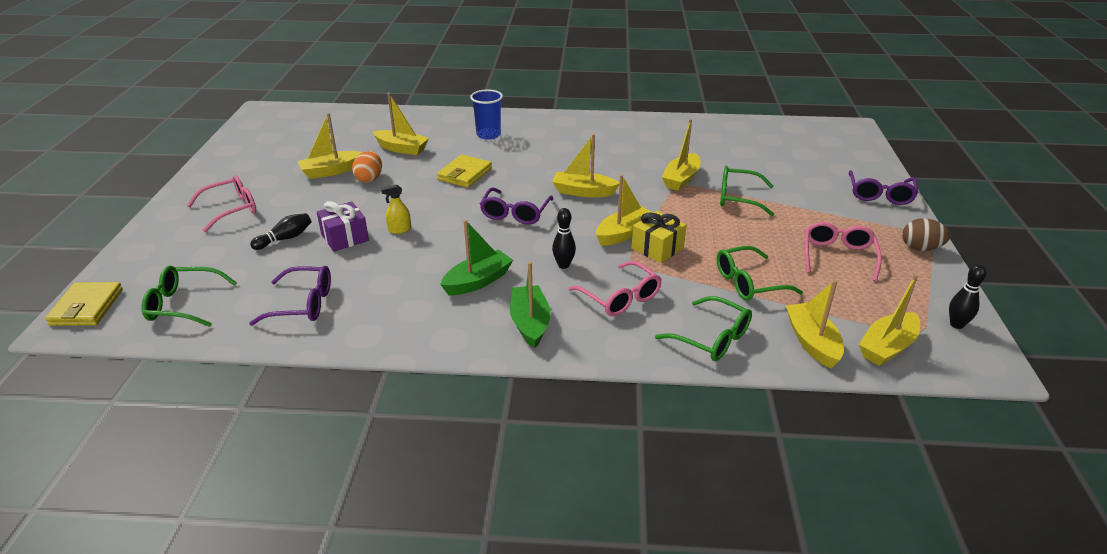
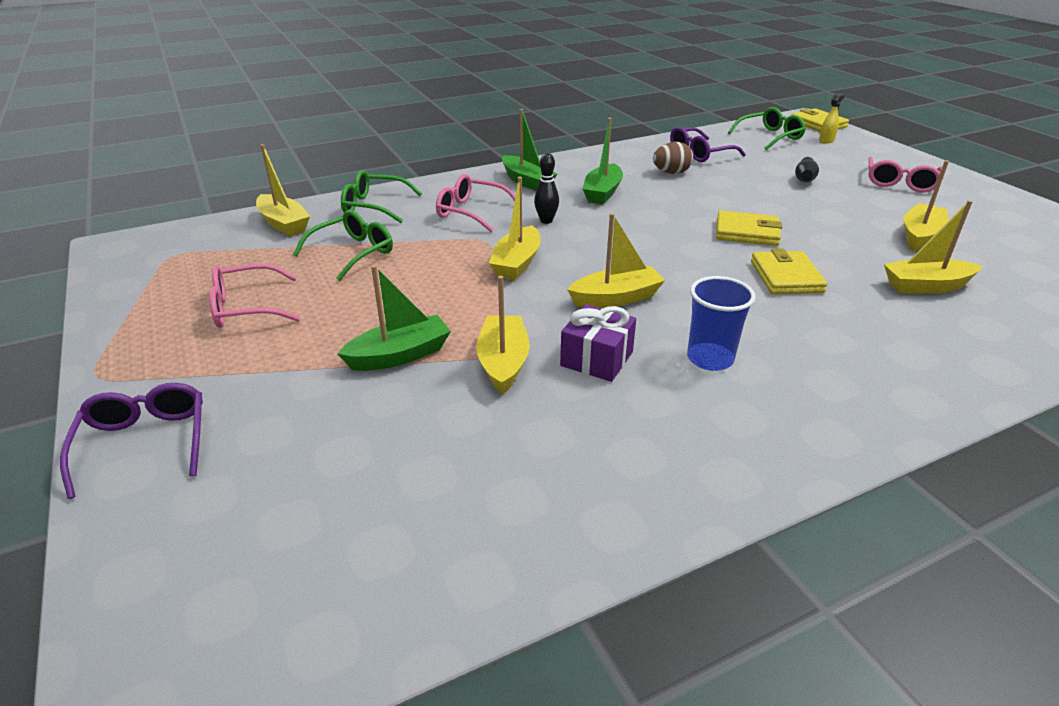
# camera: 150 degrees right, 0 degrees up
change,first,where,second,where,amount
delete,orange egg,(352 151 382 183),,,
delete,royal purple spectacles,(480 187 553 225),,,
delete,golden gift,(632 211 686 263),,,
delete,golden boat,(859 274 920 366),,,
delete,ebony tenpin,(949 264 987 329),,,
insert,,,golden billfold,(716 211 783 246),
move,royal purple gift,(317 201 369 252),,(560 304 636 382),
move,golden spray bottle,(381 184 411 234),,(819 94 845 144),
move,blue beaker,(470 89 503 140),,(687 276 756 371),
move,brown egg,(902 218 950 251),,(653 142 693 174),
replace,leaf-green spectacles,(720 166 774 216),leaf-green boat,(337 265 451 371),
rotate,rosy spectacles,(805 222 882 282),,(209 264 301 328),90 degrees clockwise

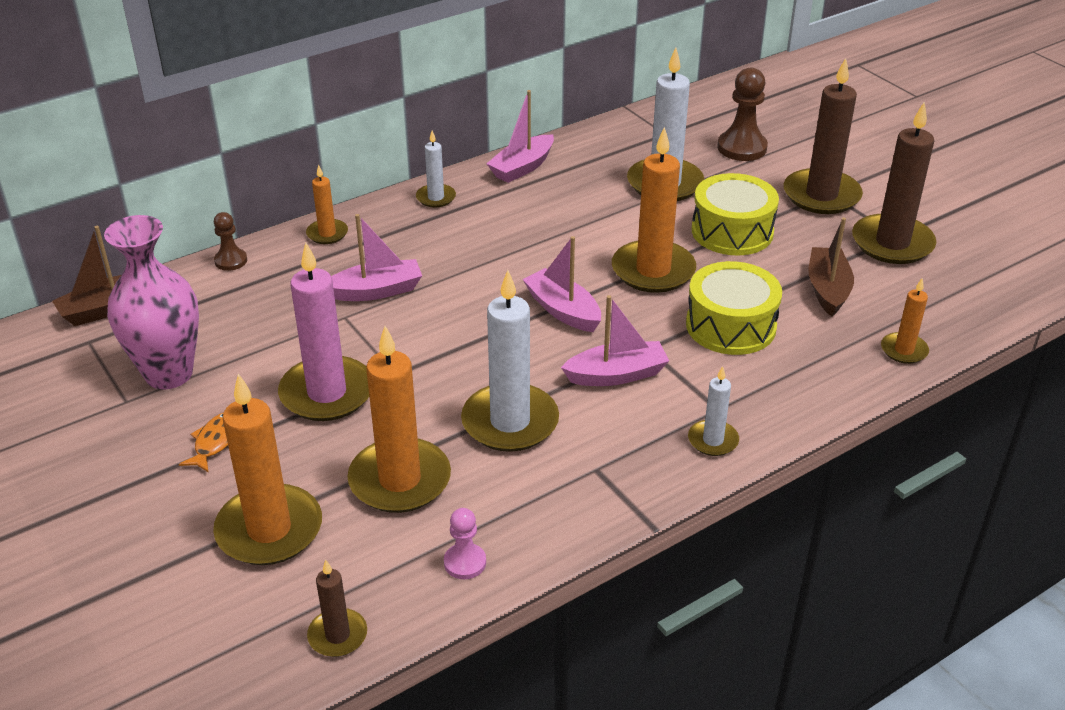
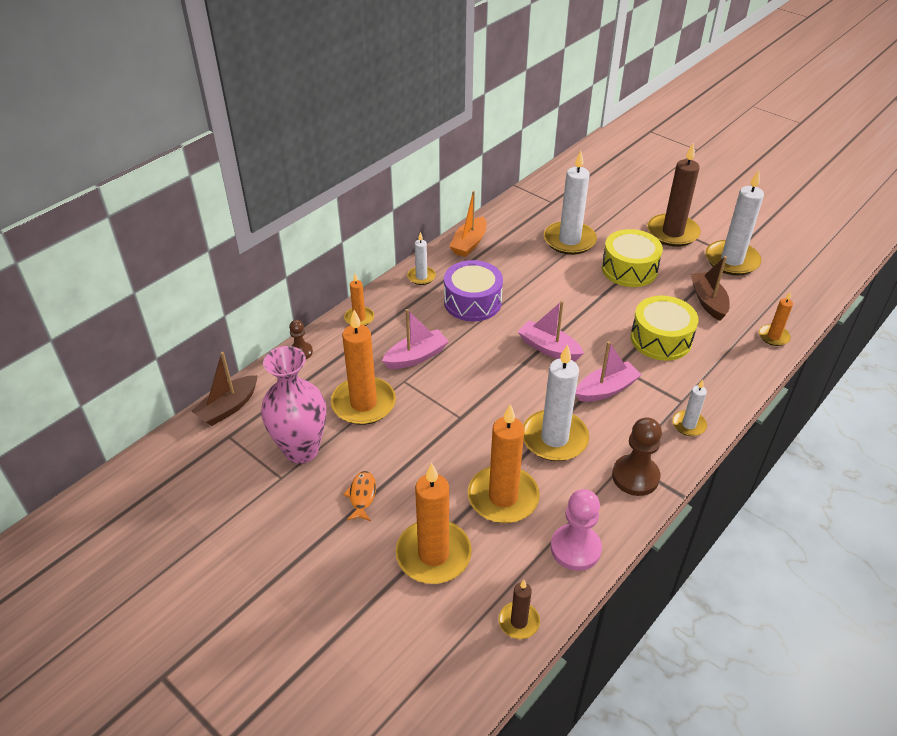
# camera: 15 degrees left, 5 degrees up
change,first,where,second,where,amount
delete,rosy wax candle,(278 243 369 421),,,
insert,,,royal purple snare drum,(444 260 503 322),
move,orange wax candle,(612 127 696 293),,(331 310 396 425),
move,brown game pawn,(717 67 768 161),,(612 417 662 496),
recolor,rosy boat,(486 90 554 183),orange boat,(449 191 487 257),
recolor,brown wax candle,(852 101 936 264),white wax candle,(705 170 764 276),
resize,rosy game pawn,(444 508 486 579),,(551 489 602 571),x1.73

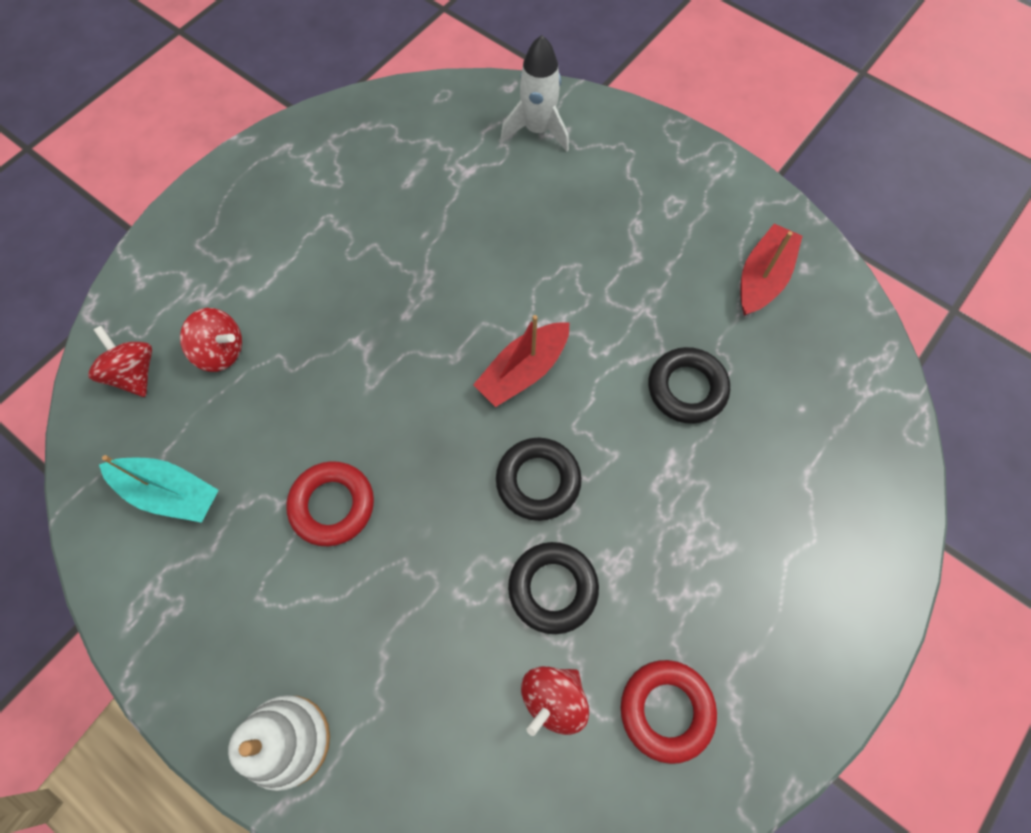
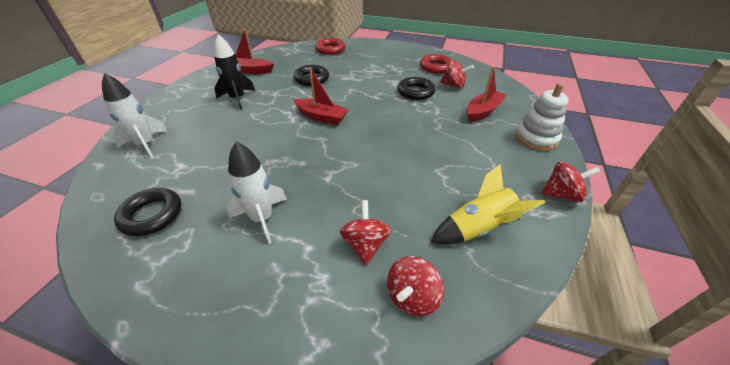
# camera: 110 degrees left, 25 degrees down
change,first,where,second,where,amount
insert,,,ebony rocket,(214 34 255 110),
insert,,,white rocket,(226 142 287 244),
insert,,,scarlet boat,(467 66 507 122),
insert,,,scarlet whirligig,(541 162 601 202),
move,scarlet hoop,(286 461 374 546),,(315 38 346 55),
move,ebony hoop,(496 438 582 521),,(114 188 181 236),
replace,turquoise boat,(99 455 219 523),golden rocket,(431 164 545 245),

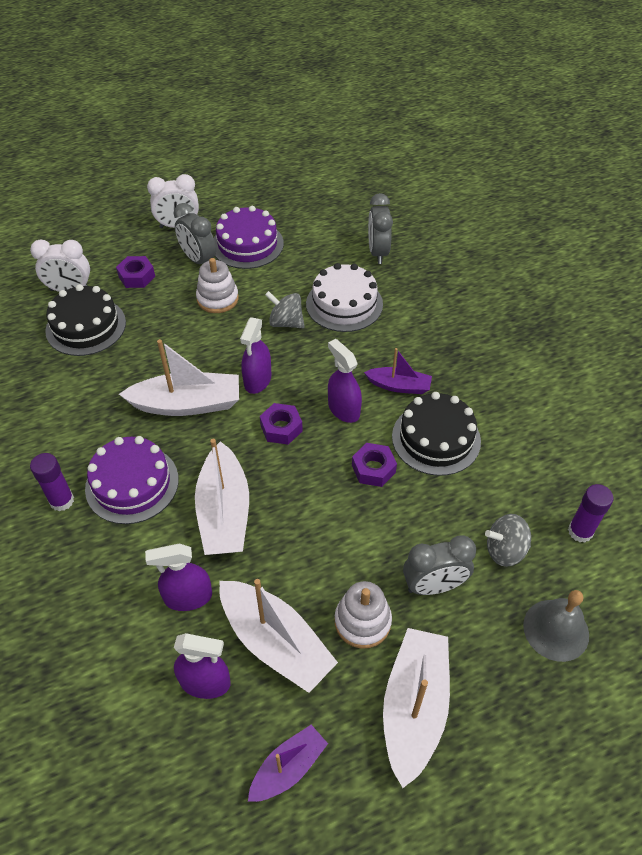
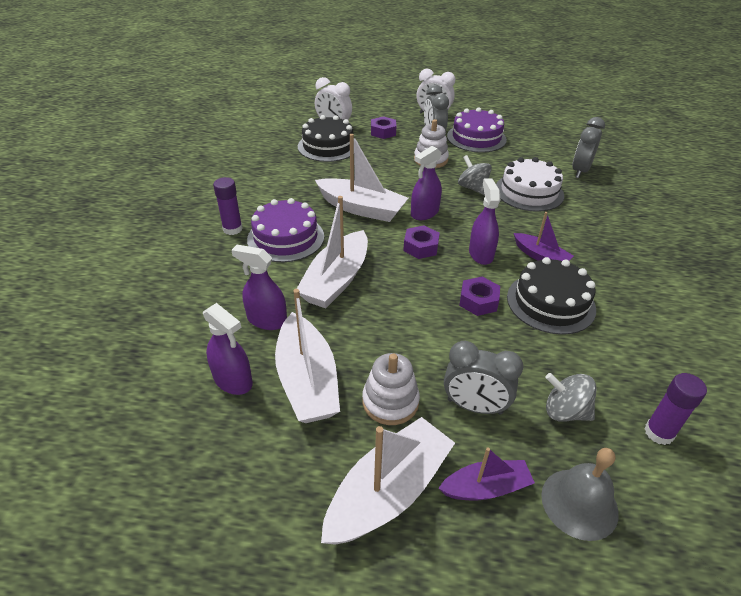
# camera: 30 degrees right, 10 degrees down
change,first,where,second,where,amount
move,royal purple boat,(248 725 328 802),,(438 447 535 500),

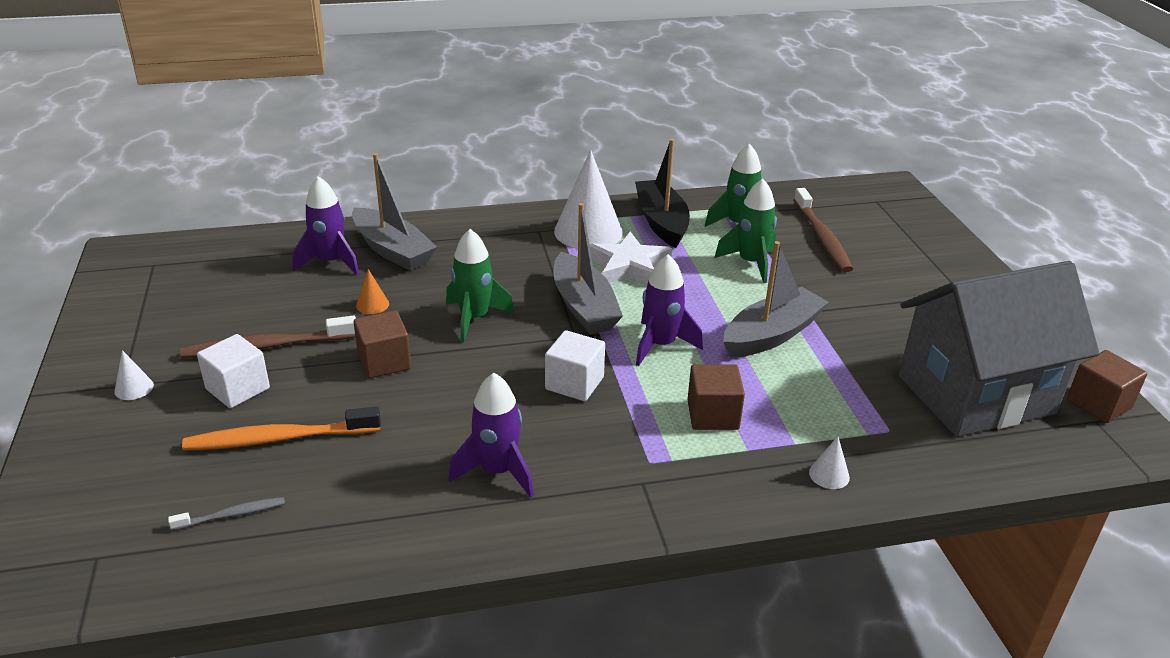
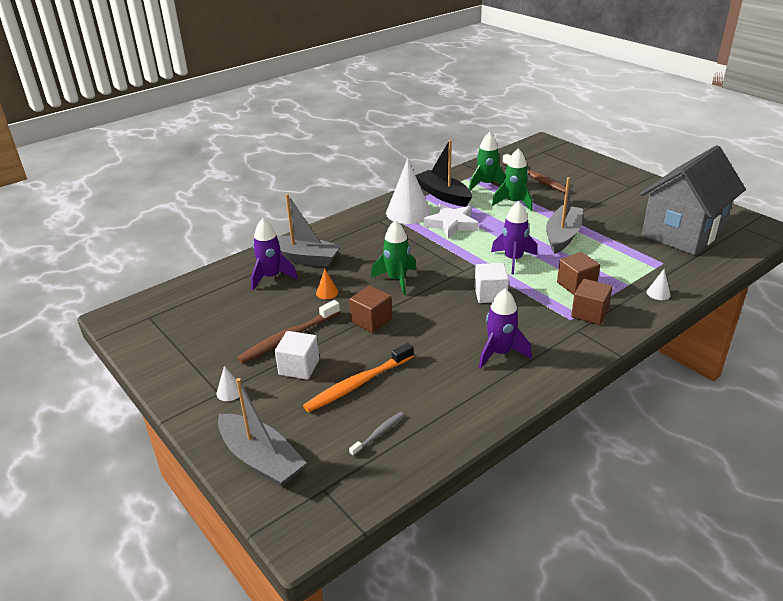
# camera: 25 degrees left, 0 degrees up
change,first,where,second,where,amount
move,gray boat,(554 203 623 334),,(218 378 307 487),
move,brown block,(1067 350 1147 423),,(571 279 613 325),

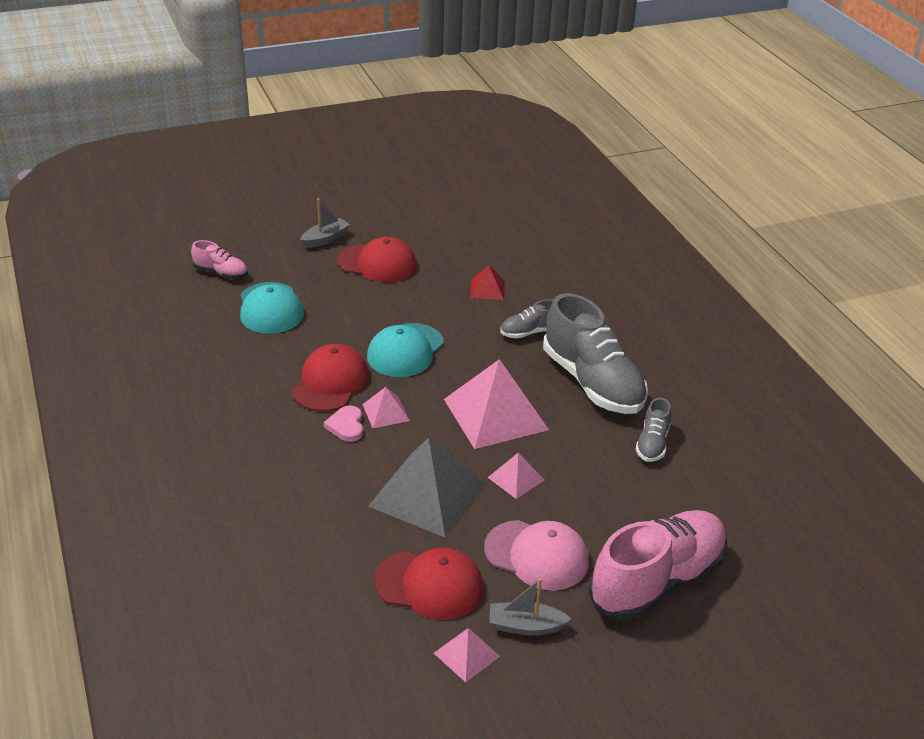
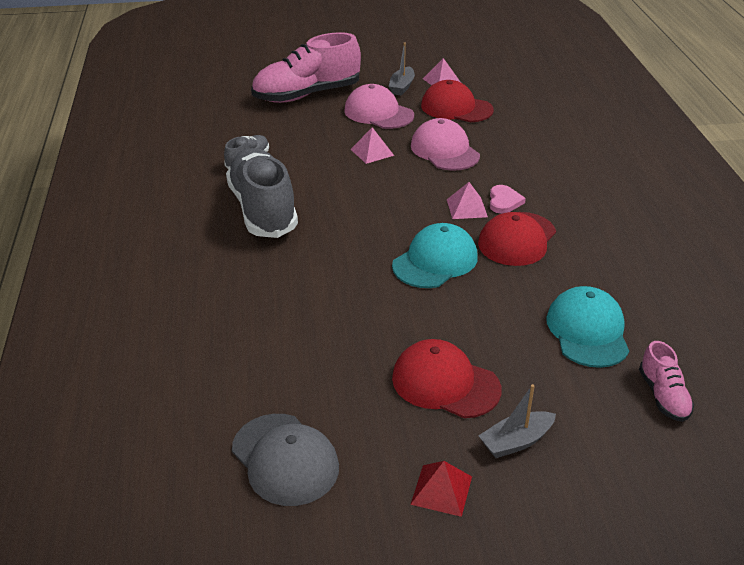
# camera: 165 degrees left, 0 degrees up
change,first,where,second,where,amount
delete,rosy pyramid shape,(444 359 549 449),,,
delete,gray shoe,(500 299 554 339),,,
insert,,,gray cap,(232 414 339 506),
move,scarlet pyramid shape,(470 265 505 300),,(410 461 472 517),
replace,gray pyramid shape,(368 438 485 537),rosy cap,(411 118 480 171),
rotate,rosy shoe,(191 240 248 279),,(639 341 694 422),135 degrees counterclockwise
rotate,gray boat,(489 578 571 636),,(388 43 415 96),90 degrees clockwise

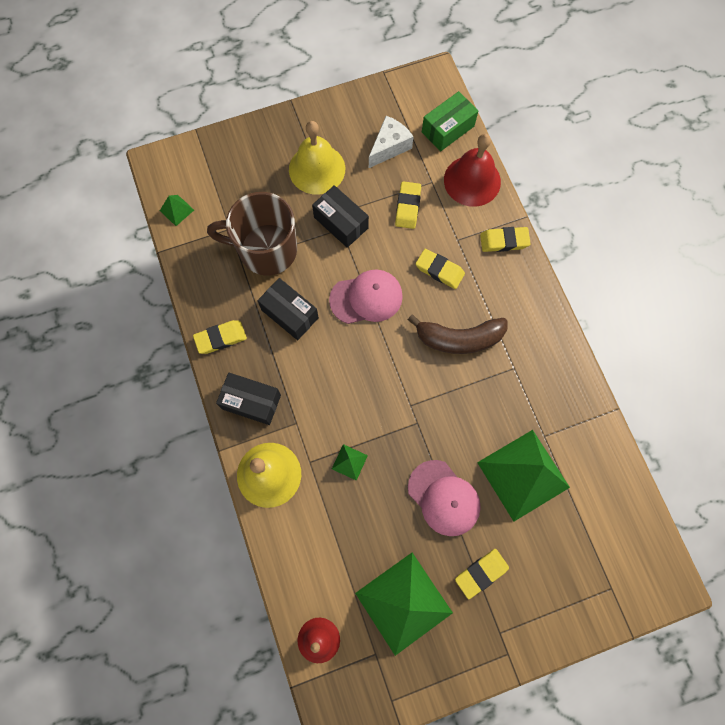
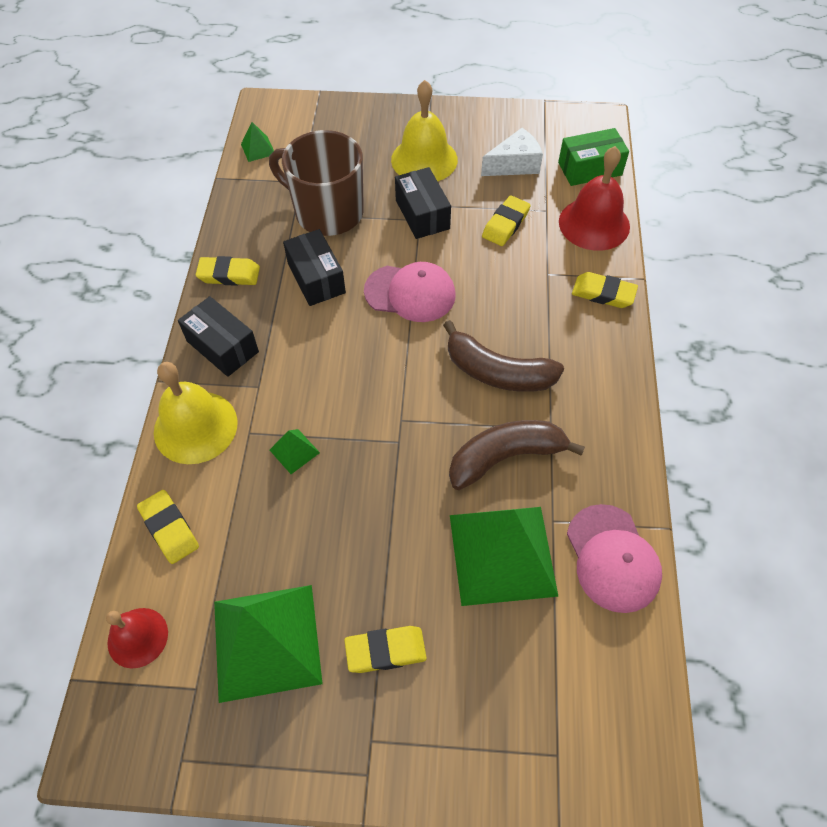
# camera: 25 degrees right, 15 degrees down
change,first,where,second,where,amount
insert,,,brown toy banana,(449 420 585 490),
move,rosy cap,(408 460 481 536),,(567 504 662 613),
move,golden gum eraser,(416 249 465 289),,(137 490 199 564),

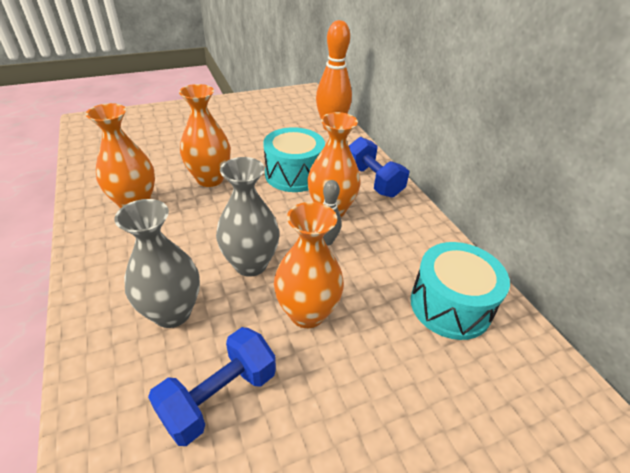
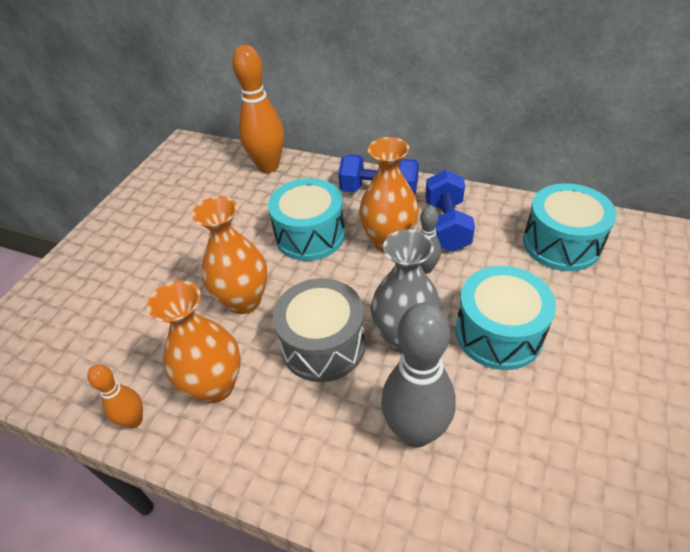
# camera: 40 degrees left, 5 degrees up
change,first,where,second,where,amount
insert,,,orange tenpin,(87 364 143 428),
insert,,,gray snare drum,(273 278 366 382),
move,blue hand weight,(148 327 276 446),,(425 170 475 252),
replace,gray vase,(114 199 200 328),gray tenpin,(381 303 456 448),
replace,orange vase,(274 202 344 328),turquoise snare drum,(456 266 556 370),

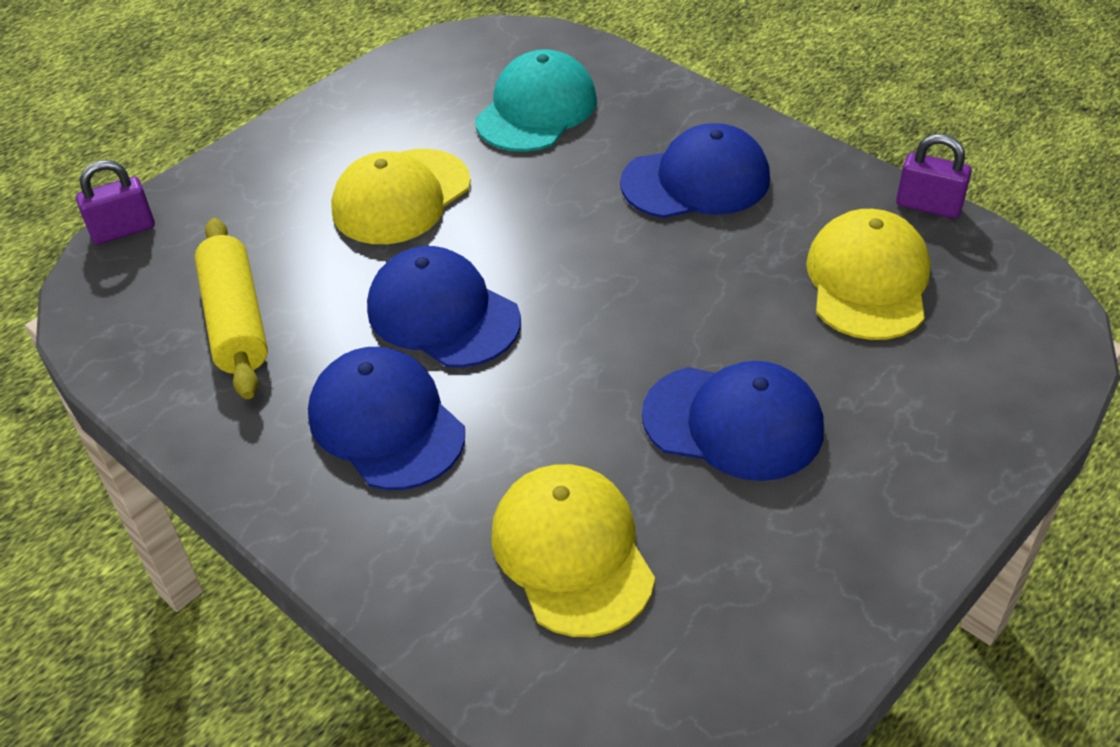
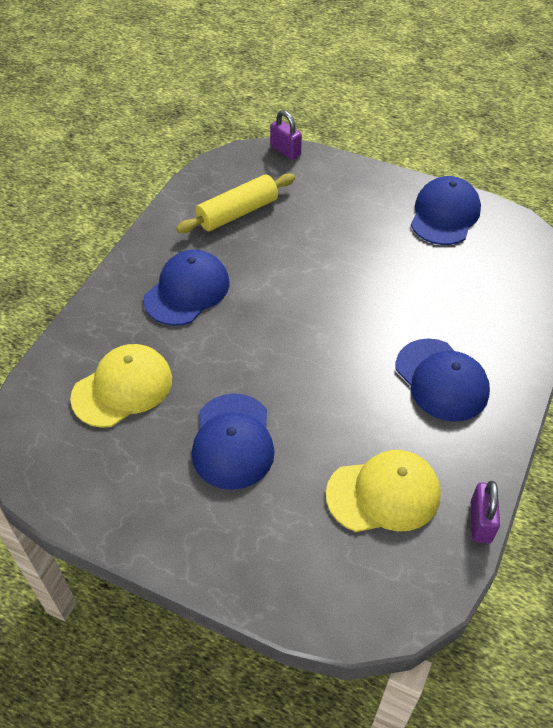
# camera: 70 degrees right, 5 degrees up
change,first,where,second,where,amount
delete,golden cap,(331 149 471 244),,,
delete,turquoise cap,(475 49 597 152),,,
move,blue cap,(367 246 521 368),,(411 176 481 245),

